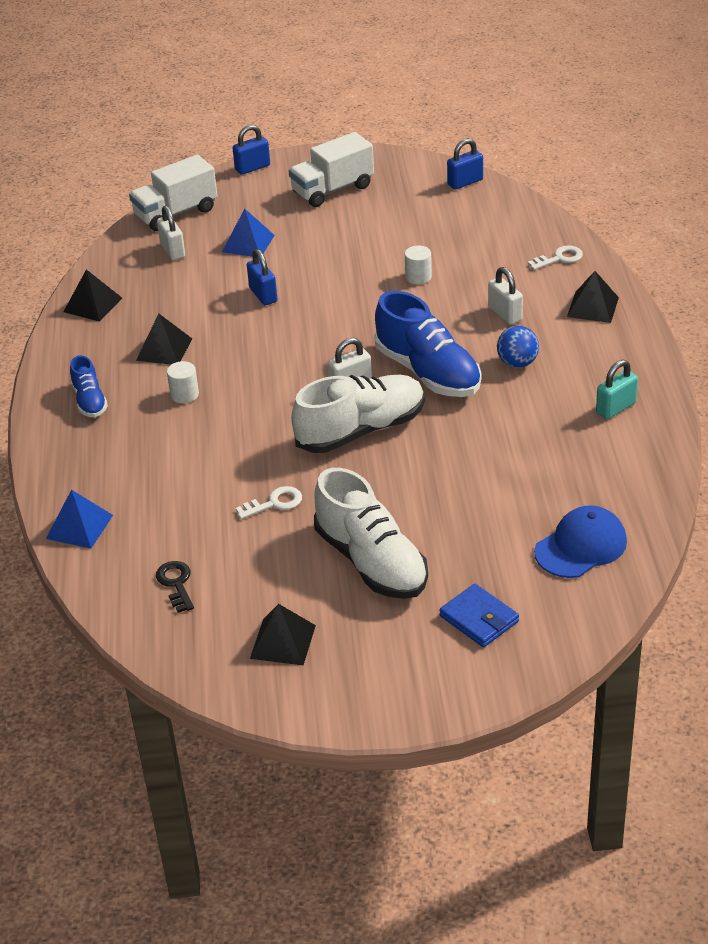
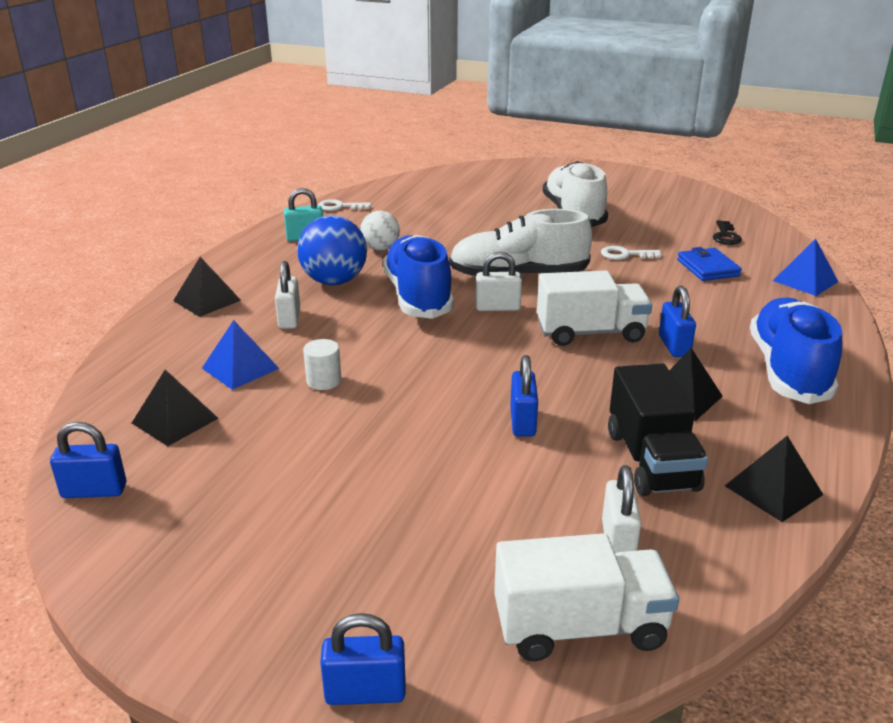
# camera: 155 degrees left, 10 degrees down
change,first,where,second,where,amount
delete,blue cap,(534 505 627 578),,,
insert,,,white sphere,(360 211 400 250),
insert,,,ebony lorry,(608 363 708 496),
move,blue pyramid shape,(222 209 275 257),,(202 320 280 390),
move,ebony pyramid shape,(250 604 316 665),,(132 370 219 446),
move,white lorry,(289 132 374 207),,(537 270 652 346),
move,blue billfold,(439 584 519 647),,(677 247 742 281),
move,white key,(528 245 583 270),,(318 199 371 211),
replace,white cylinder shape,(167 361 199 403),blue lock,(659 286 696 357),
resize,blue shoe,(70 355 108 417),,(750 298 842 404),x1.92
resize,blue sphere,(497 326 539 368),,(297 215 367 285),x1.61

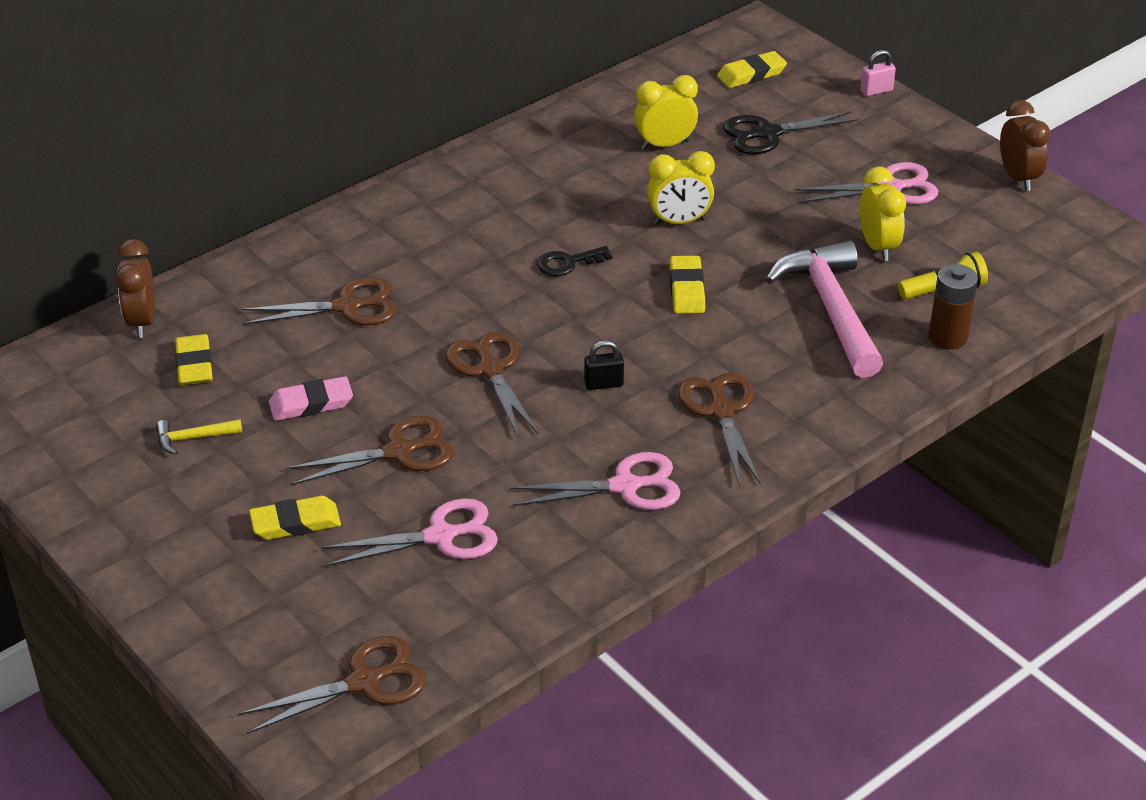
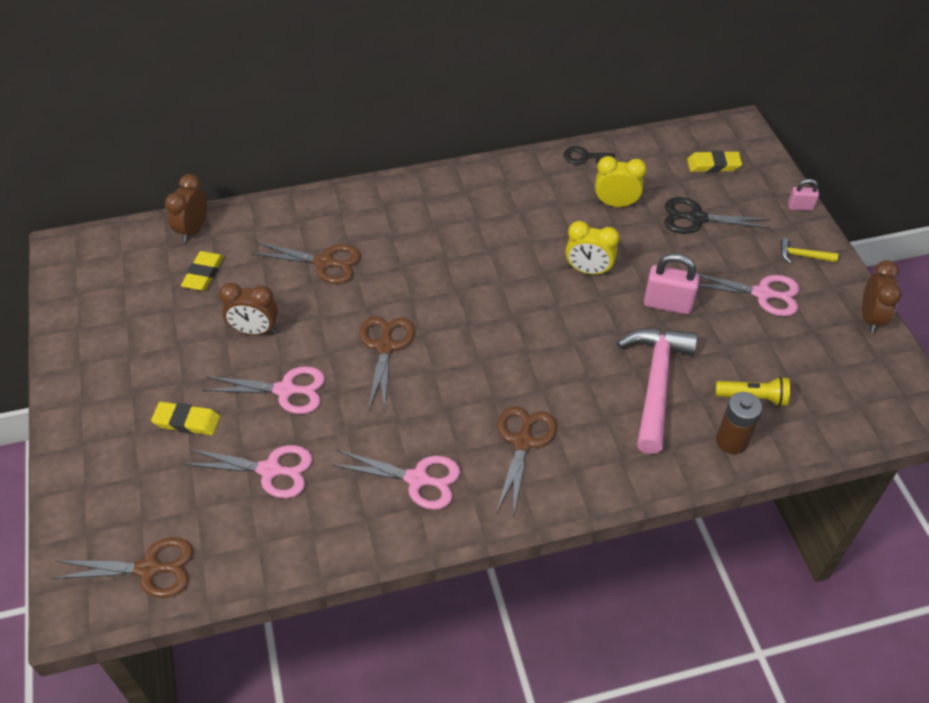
# camera: 25 degrees right, 10 degrees up
change,first,where,second,where,amount
delete,ebony lock,(584 340 624 390),,,
delete,golden gum eraser,(670 256 705 314),,,
delete,golden alarm clock,(860 166 906 261),,,
insert,,,rosy lock,(644 254 700 315),
move,golden hammer,(156 419 242 454),,(780 238 838 264),
move,ebony key,(537 246 612 276),,(563 146 615 164),
replace,rosy gum eraser,(269 376 353 421),brown alarm clock,(219 283 278 335),
recolor,brown shears,(286 416 454 485),rosy shears,(202 366 325 414),

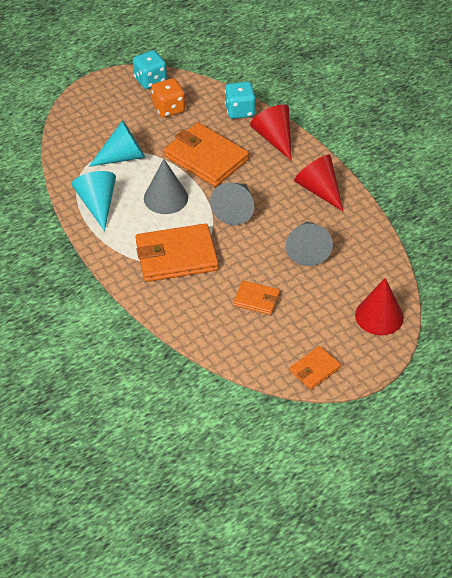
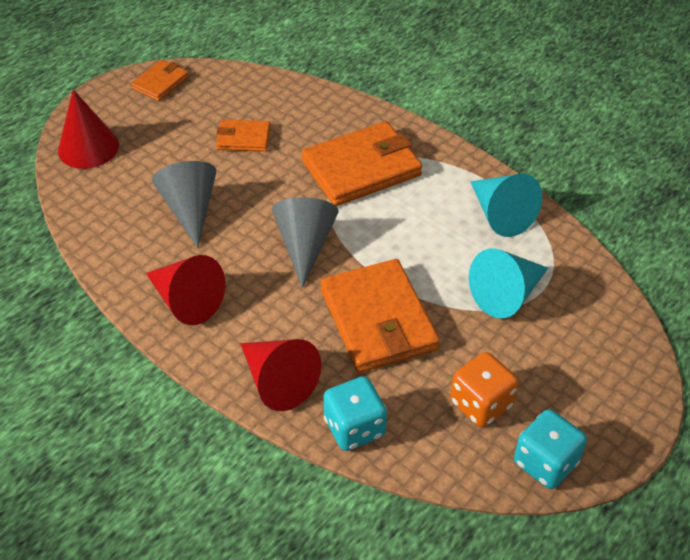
# camera: 165 degrees right, 0 degrees up
change,first,where,second,where,amount
delete,gray solid cone,(144 159 188 214),,,
rotate,orange billfold,(164 123 249 187),,(320 259 440 373),45 degrees clockwise

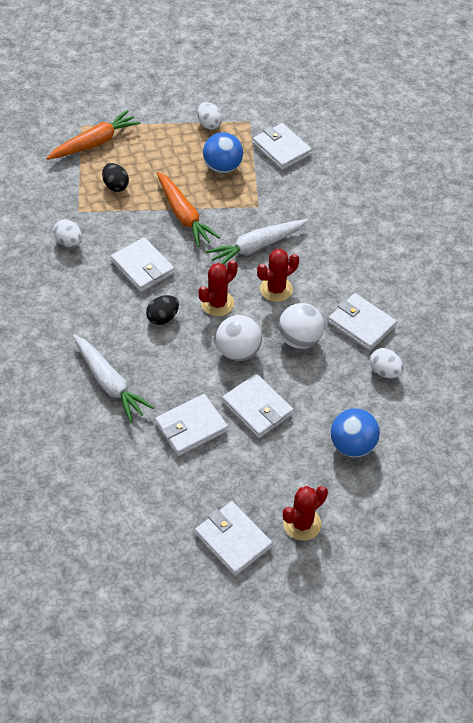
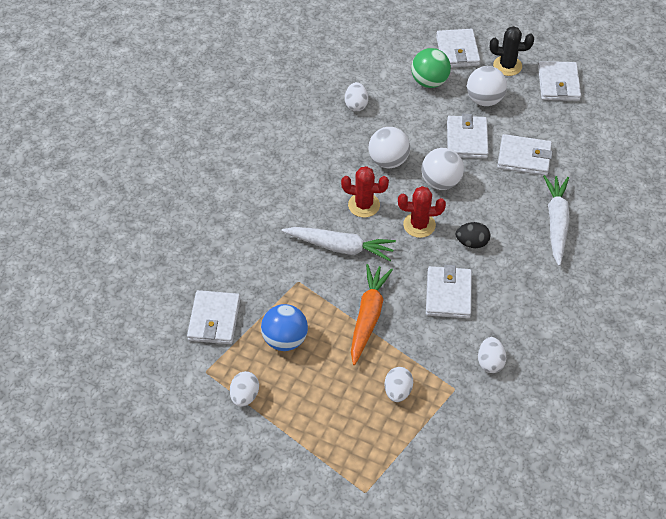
# camera: 135 degrees left, 0 degrees up
change,first,where,second,where,amount
delete,orange toy carrot,(46 110 141 160),,,
insert,,,white sphere,(467 66 507 106),
move,white billfold,(328 293 397 351),,(436 29 480 68),
recolor,ebony egg,(102 163 129 192),white egg,(385 367 413 402),
recolor,scarlet prickly plant,(283 486 328 541),ebony prickly plant,(490 26 534 76),
recolor,blue sphere,(331 408 380 457),leaf-green sphere,(411 48 451 88),

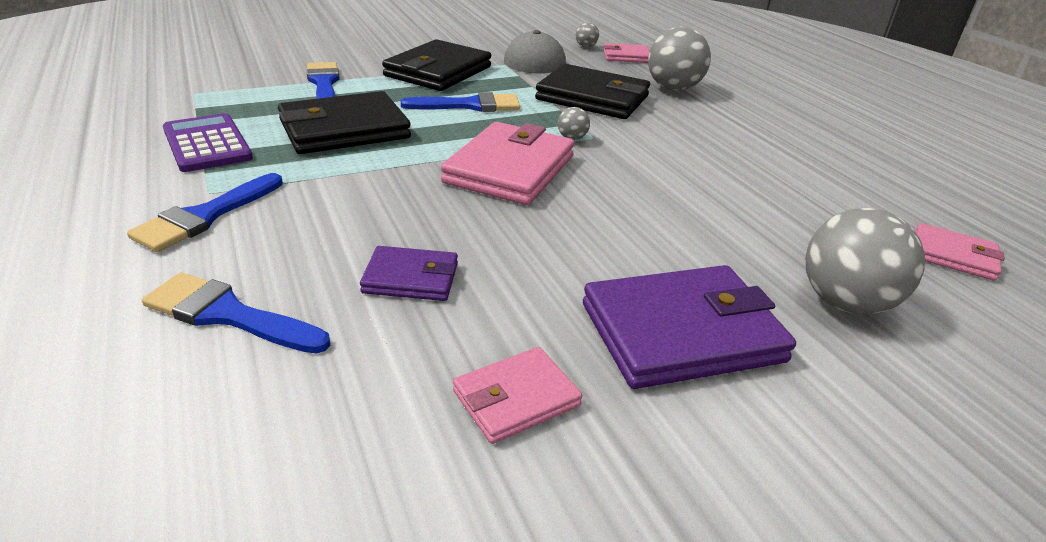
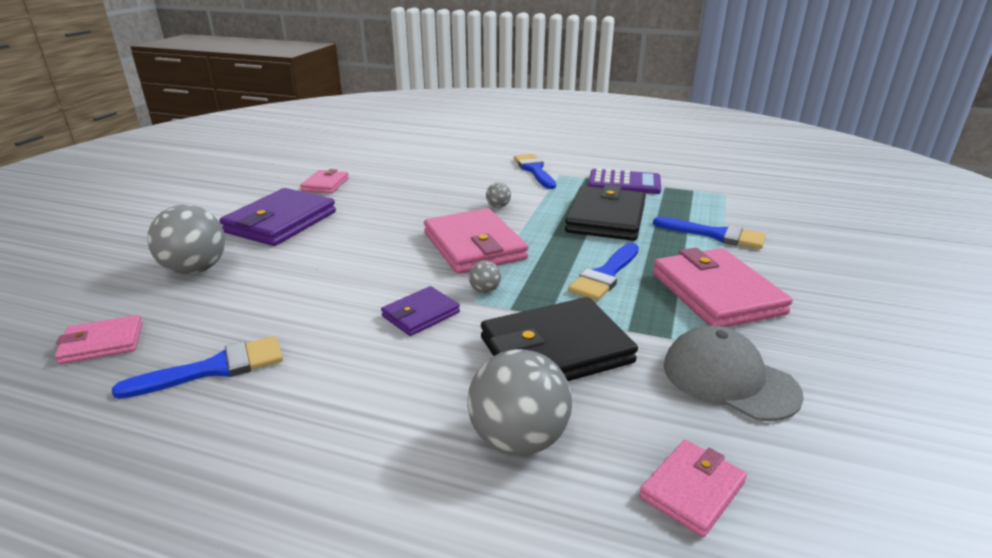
# camera: 135 degrees right, 5 degrees down
change,first,where,second,where,amount
move,blue paint brush,(142 272 331 354),,(112 336 283 399),
move,royal purple billfold,(360 246 458 301),,(381 286 460 336),
move,gray sphere,(576 22 599 47),,(486 182 511 208),
recolor,ebony billfold,(382 39 491 91),rosy billfold,(653 248 793 327),

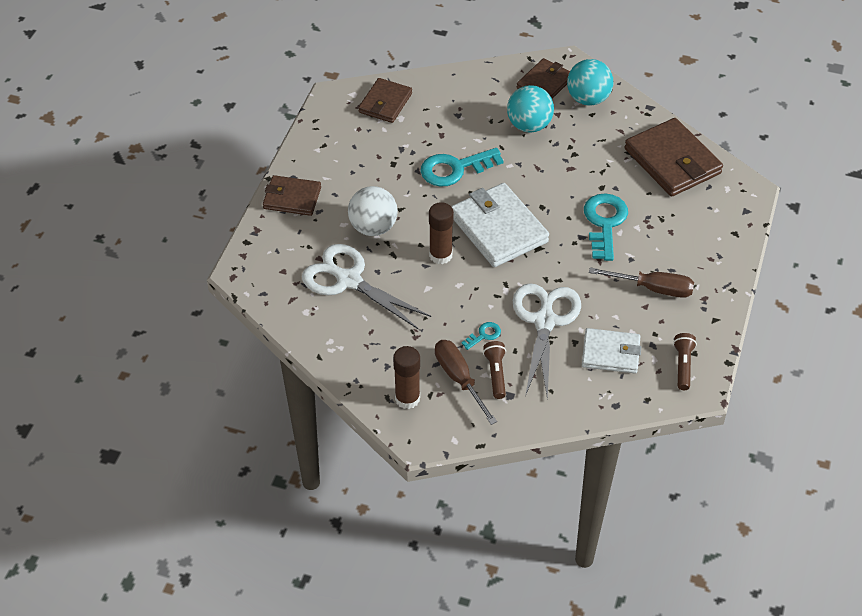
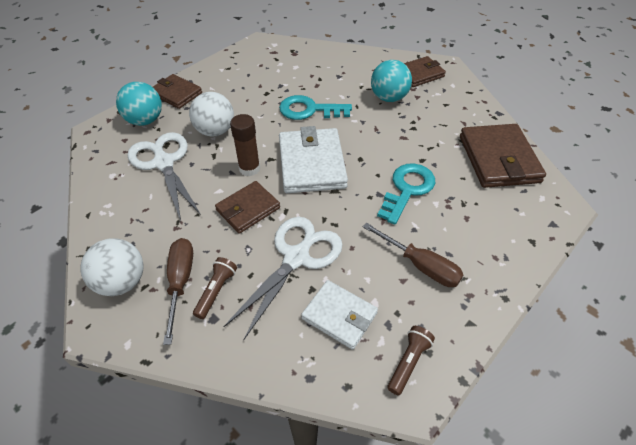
# camera: 25 degrees right, 0 degrees up
change,first,where,second,where,amount
delete,turquoise key,(461 322 501 350),,,
move,brown billfold,(358 78 412 123),,(215 181 280 234),
move,turquoise sphere,(567 59 613 106),,(116 82 162 126),
replace,brown stick of glue,(393 346 420 409),white sphere,(80 238 144 296),

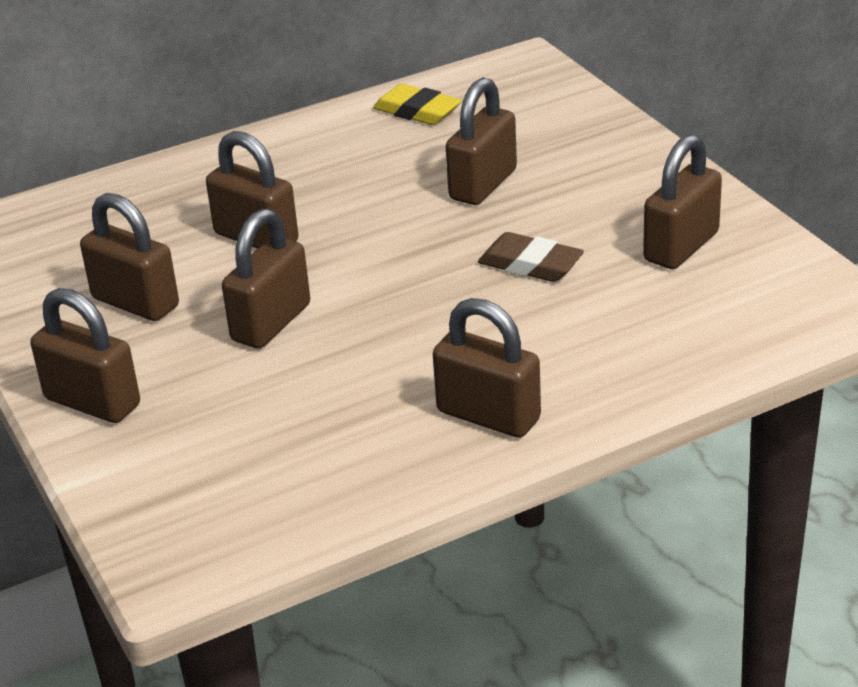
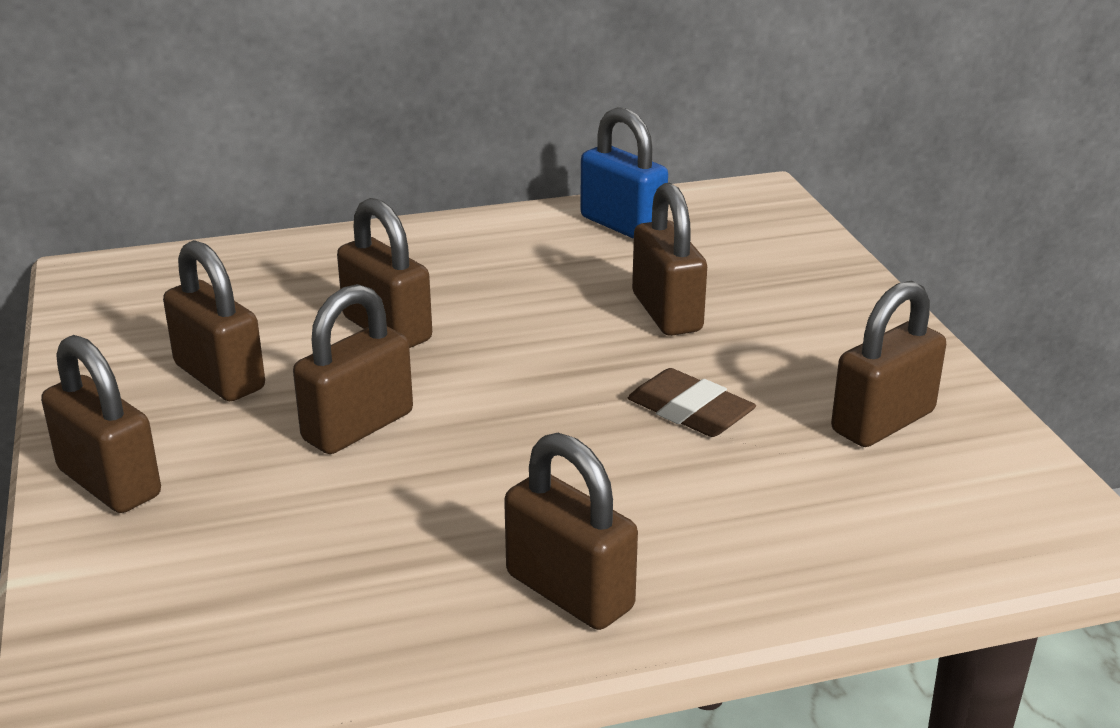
# camera: 10 degrees right, 5 degrees down
change,first,where,second,where,amount
replace,golden gum eraser,(373 84 462 125),blue lock,(580 107 668 239),
rotate,brown lock,(446 77 517 205),,(632 183 707 336),60 degrees counterclockwise

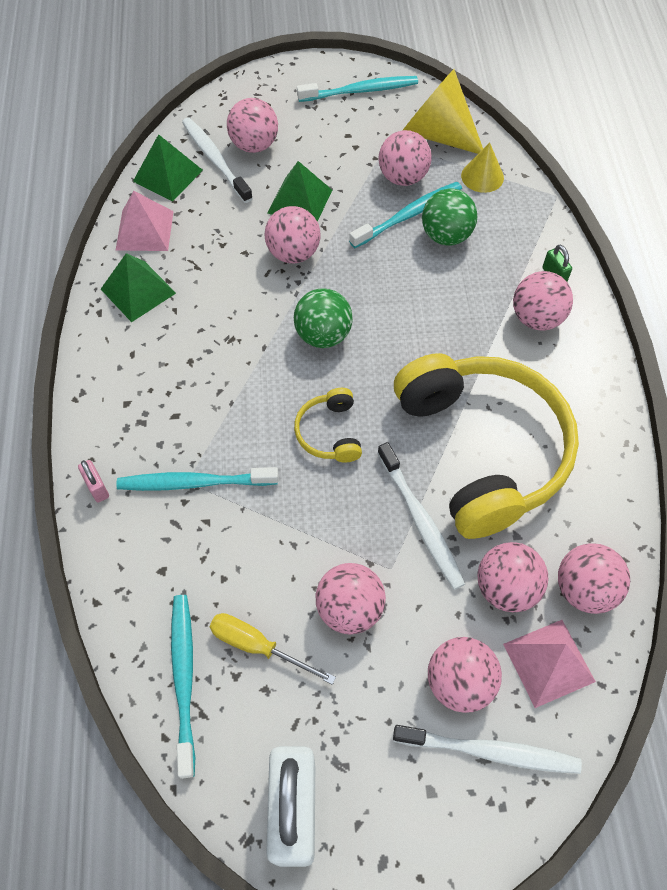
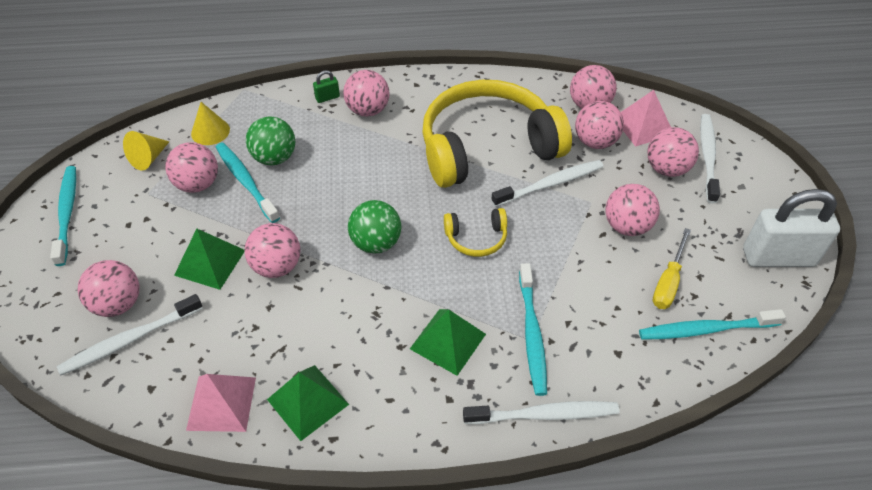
# camera: 90 degrees left, 10 degrees down
change,first,where,second,where,amount
move,leaf-green pyramid shape,(133 134 203 202),,(410 309 486 376),
replace,rosy lock,(78 460 109 503),white dental brush,(463 401 620 424),
resize,golden solid cone,(403 69 483 154),,(123 131 169 170),x0.55

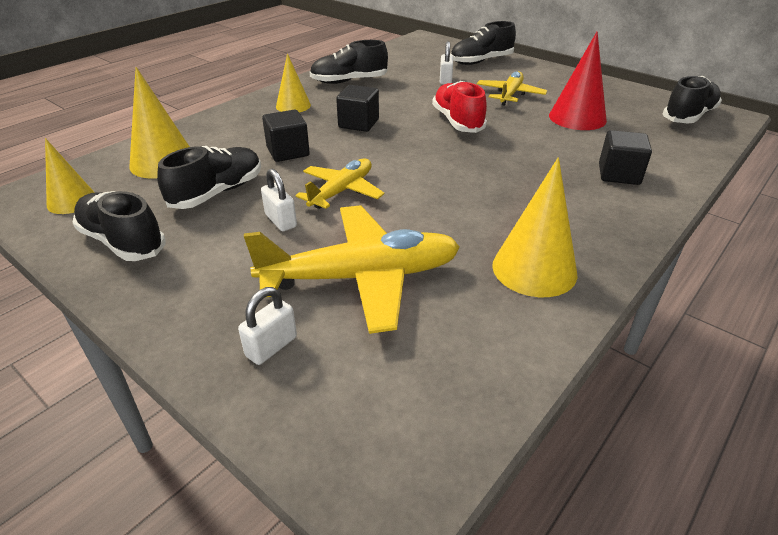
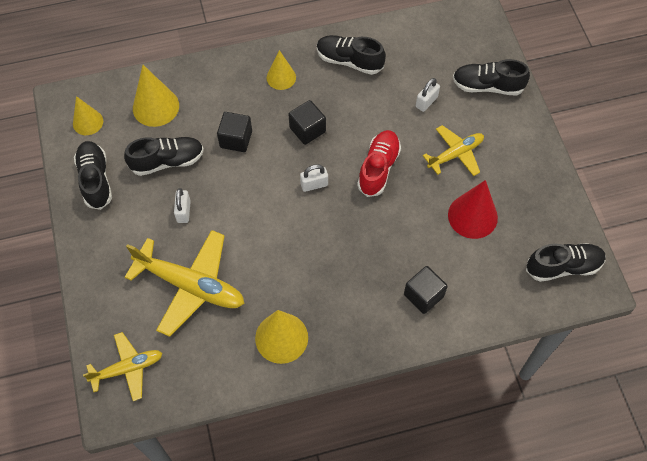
# camera: 35 degrees right, 25 degrees up
change,first,where,second,where,amount
move,white lock,(238 287 297 365),,(300 164 328 192),
move,golden plane,(295 158 384 209),,(83 332 163 401),

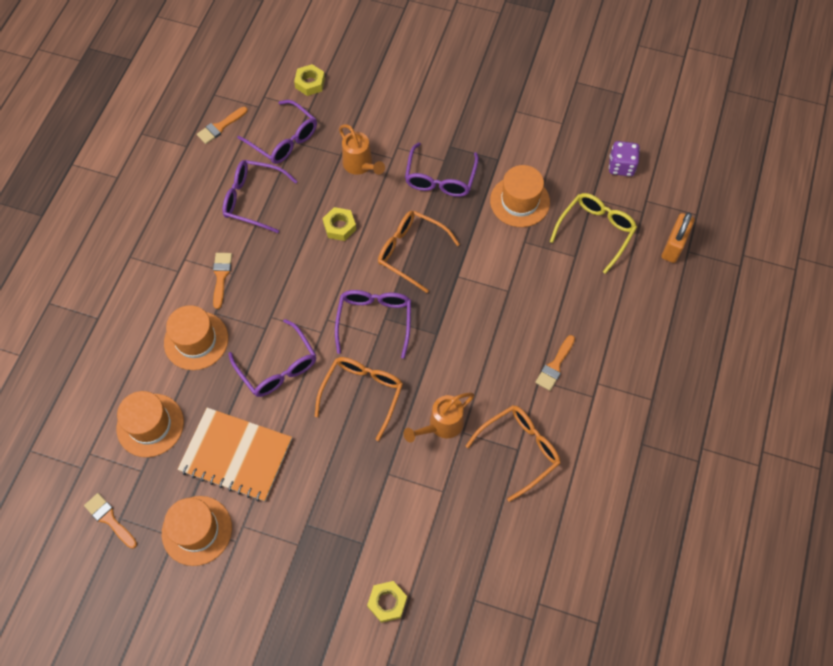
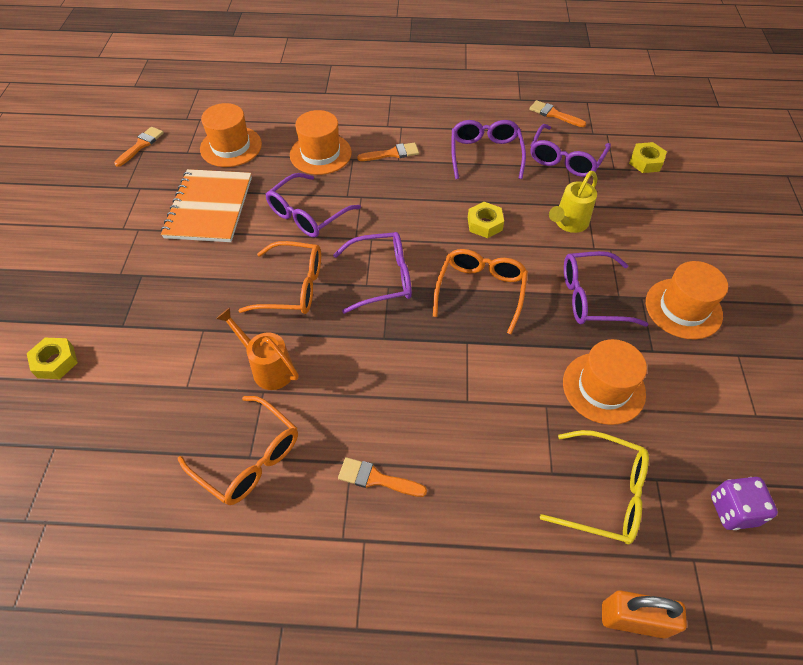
# camera: 75 degrees right, 10 degrees down
change,first,where,second,where,amount
move,orange top hat,(162 496 232 566),,(646 261 728 339),
recolor,orange watering can,(339 124 385 175),golden watering can,(549 171 597 233),

